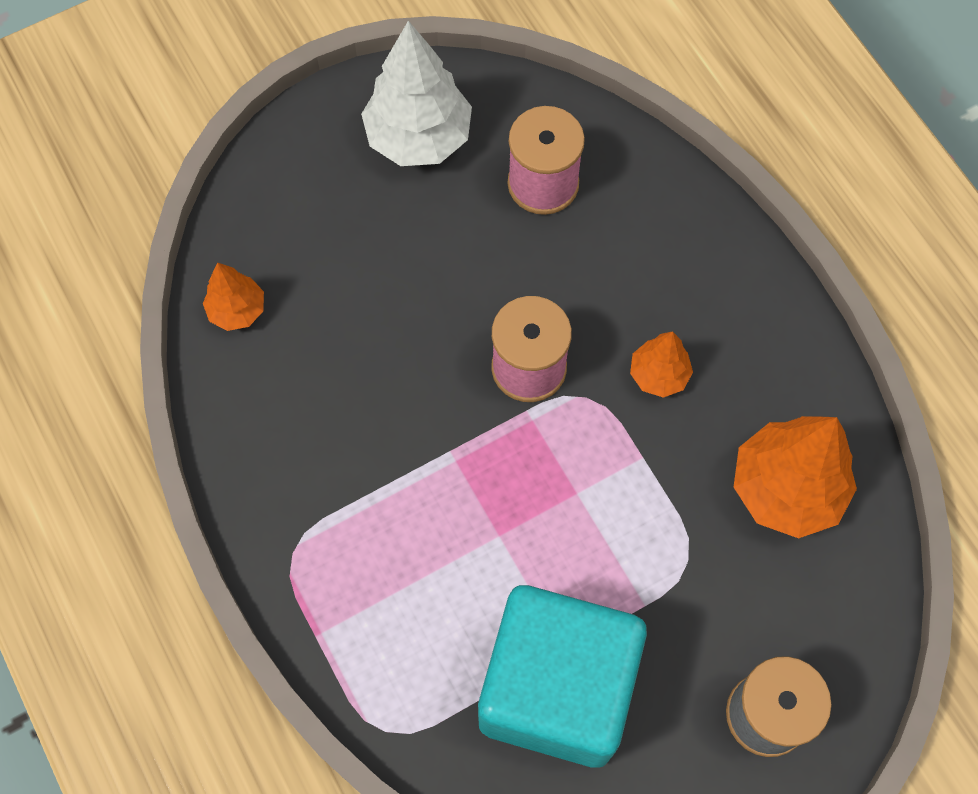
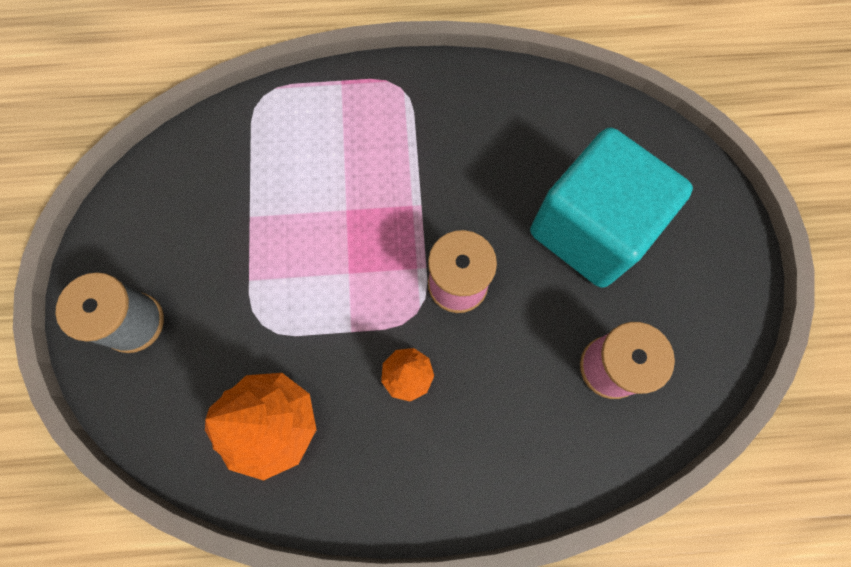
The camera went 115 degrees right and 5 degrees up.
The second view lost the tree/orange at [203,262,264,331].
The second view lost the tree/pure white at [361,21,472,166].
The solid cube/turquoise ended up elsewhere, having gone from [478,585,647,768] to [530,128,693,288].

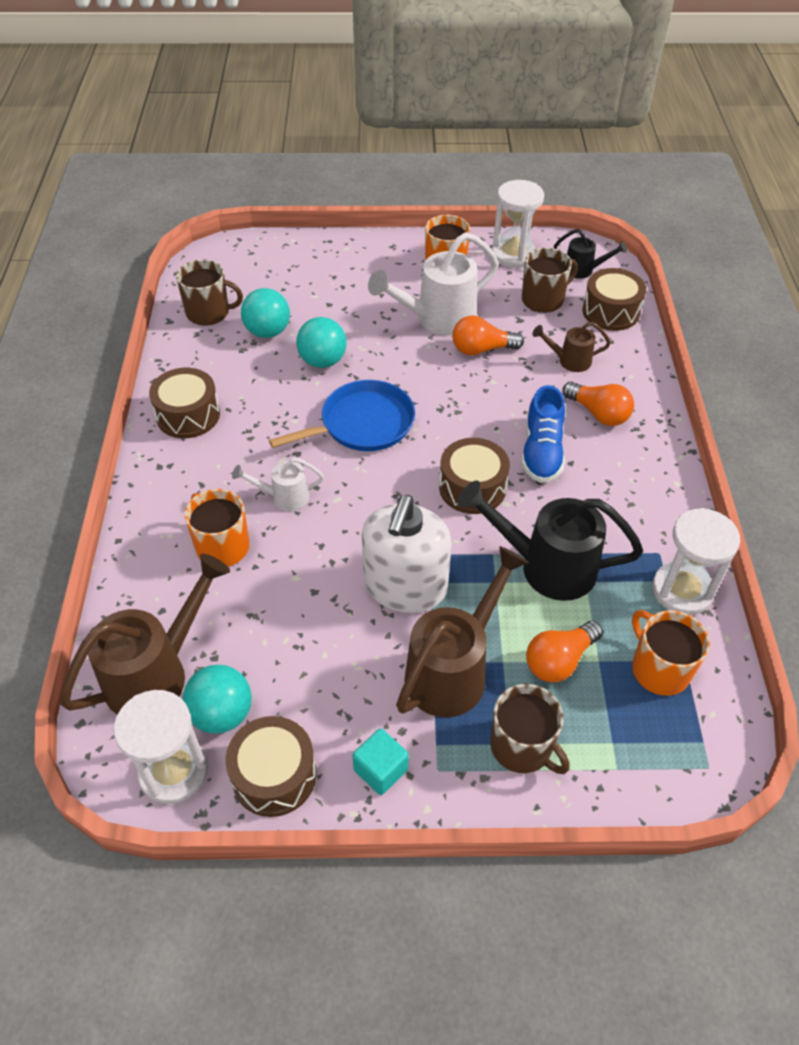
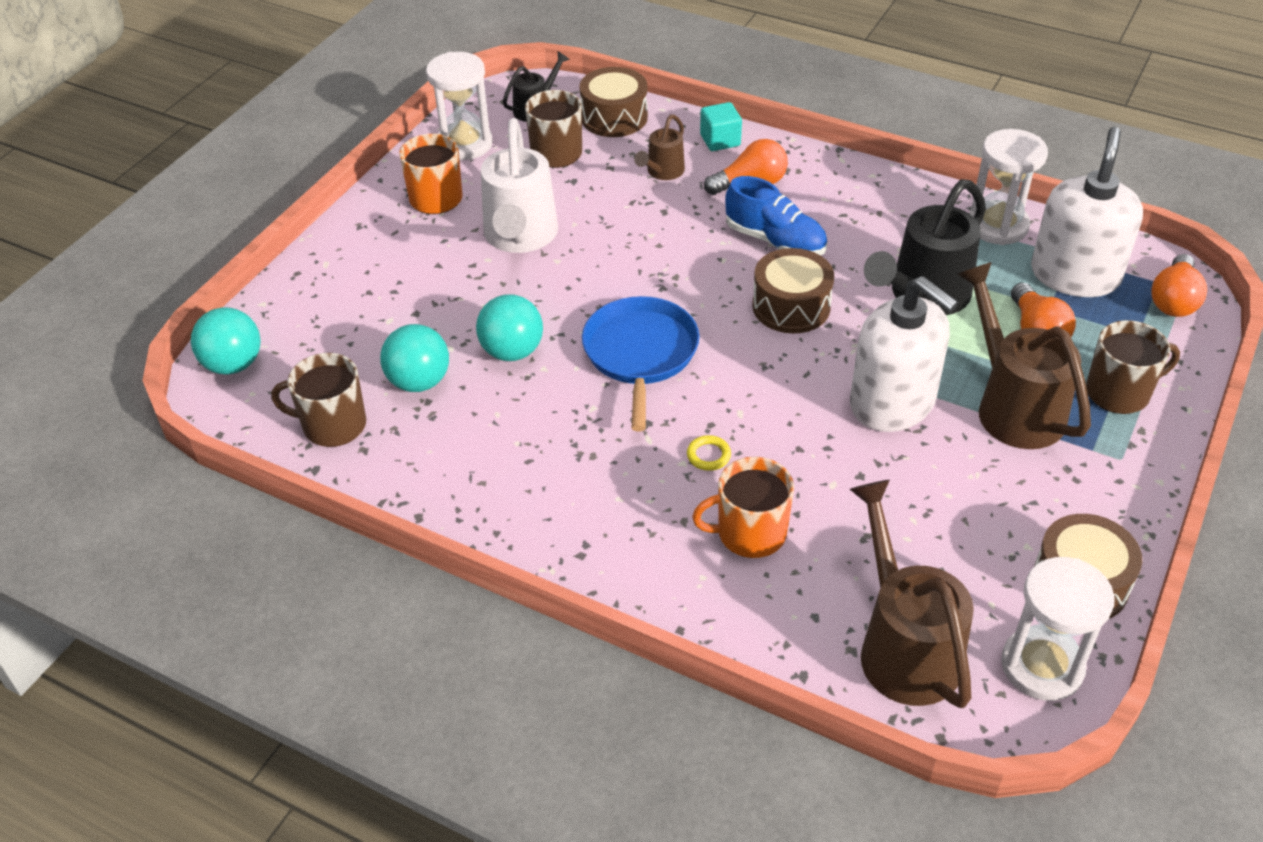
The camera went 60 degrees left and 5 degrees down.
The second view lost the snare drum/dark brown at [149,368,220,438].
The coffee mug/dark brown at [176,260,243,326] ended up facing another way, 120 degrees counterclockwise from before.
The sphere/turquoise ended up elsewhere, having gone from [183,665,252,734] to [191,307,261,375].
Where the sprinkling can/pure white stood at [232,458,324,511], the ring/bright yellow came to stand at [687,435,731,471].
The solid cube/turquoise ended up elsewhere, having gone from [352,728,409,795] to [700,102,742,151].
The lightbulb/orange ended up elsewhere, having gone from [452,315,524,356] to [1151,254,1207,317].
Where the coffee mug/orange stood at [632,610,710,696], the soap dispenser/pure white came to stand at [1031,127,1143,297].

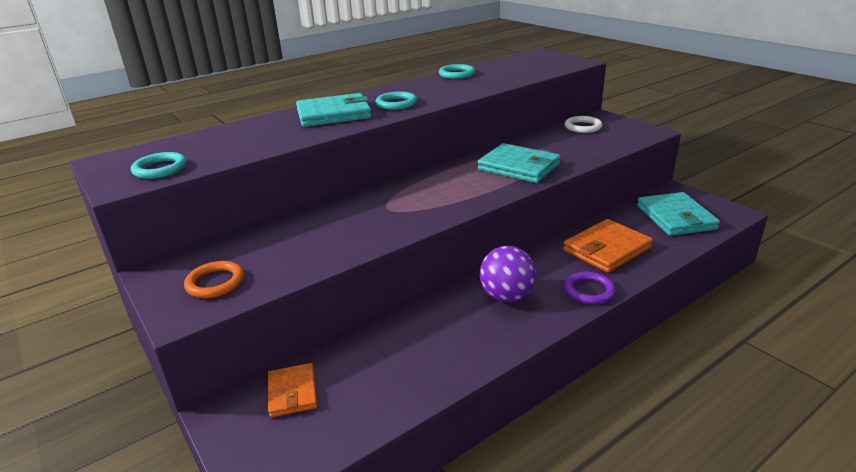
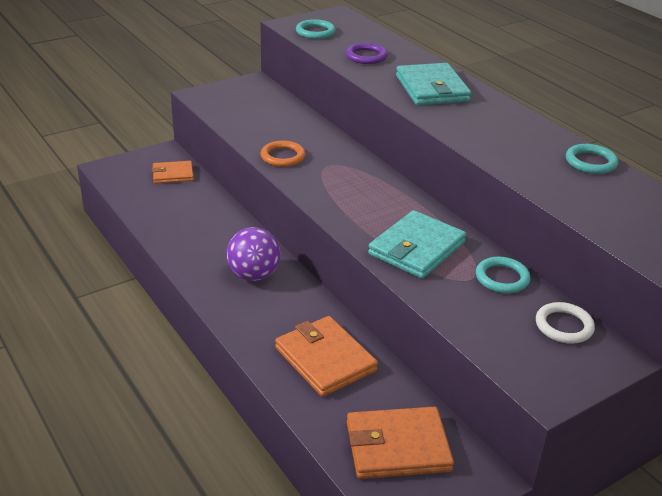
The camera went 90 degrees right and 5 degrees up.
The ring/orange ended up elsewhere, having gone from [184,261,244,298] to [261,141,305,167].
The ring/turquoise ended up elsewhere, having gone from [375,91,417,110] to [476,257,531,293].
The ring/royal purple ended up elsewhere, having gone from [564,271,616,304] to [346,43,388,64].
What was the wallet/turquoise at [637,192,720,236] turned into the wallet/orange at [347,407,454,479].

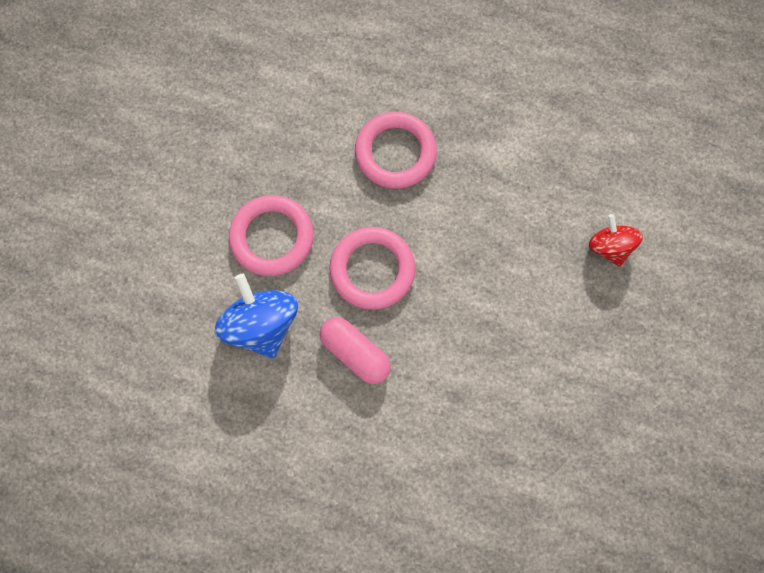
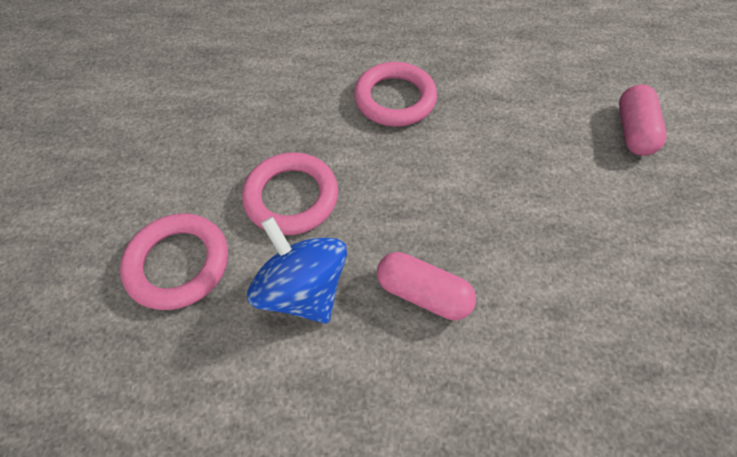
The camera went 15 degrees left and 15 degrees down.
The ring/rosy ended up elsewhere, having gone from [329,227,415,310] to [120,213,228,310].
Where the toy top/red stood at [589,214,643,267], the pill shape/rosy came to stand at [619,84,666,156].

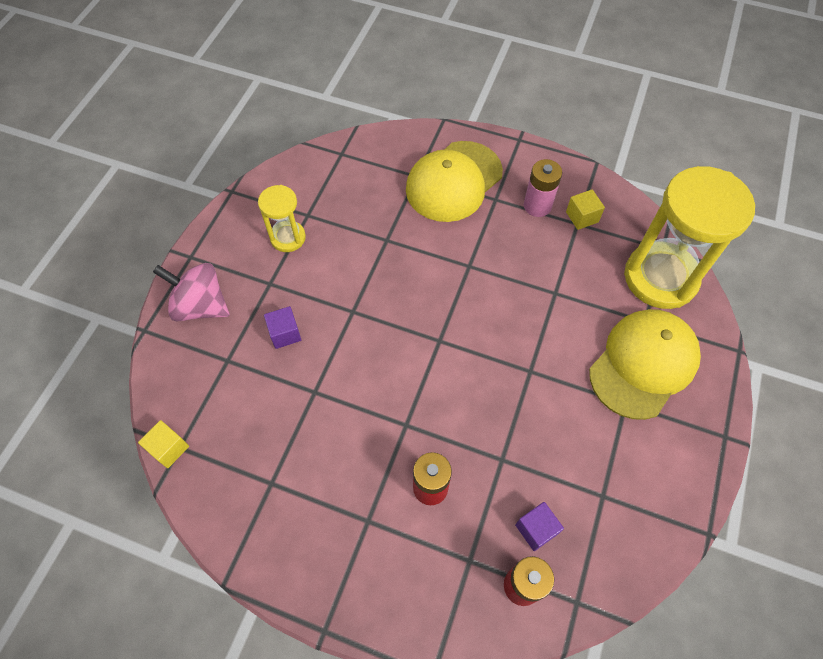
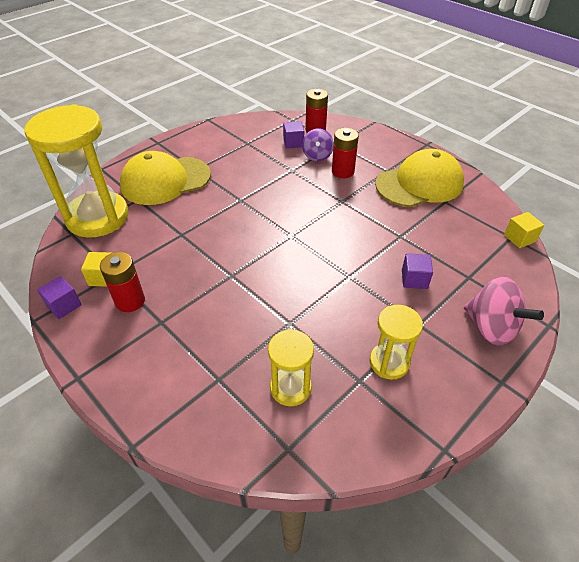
The camera went 155 degrees left and 15 degrees down.
The peaked cap/bright yellow ended up elsewhere, having gone from [406,141,503,222] to [375,149,464,207].
What was the power cell/rosy at [524,159,562,217] turned into the power cell/red at [100,252,145,312].
The second view gained the solid cube/royal purple at [37,276,82,319].
The second view gained the sand timer/bright yellow at [268,329,314,406].
The second view gained the toy top/royal purple at [302,128,334,161].

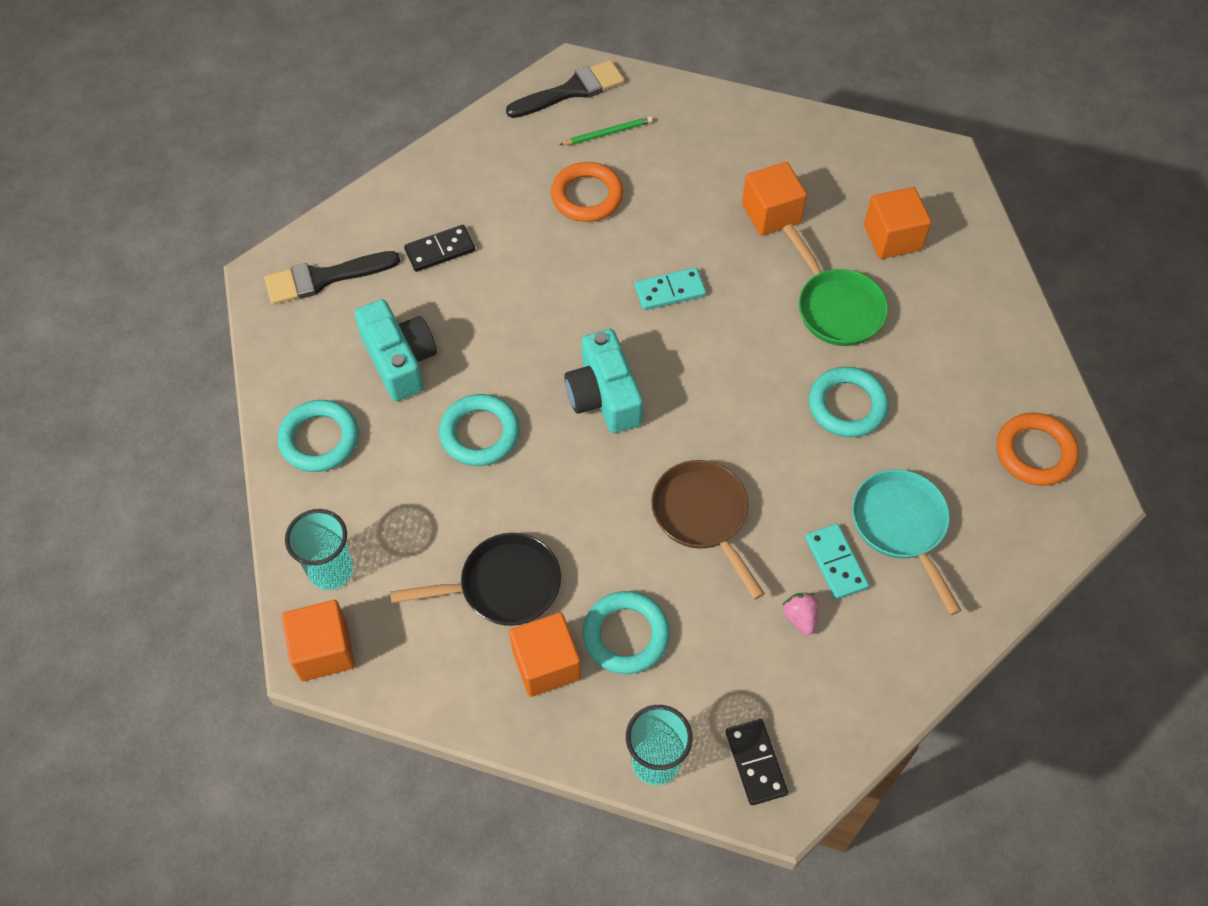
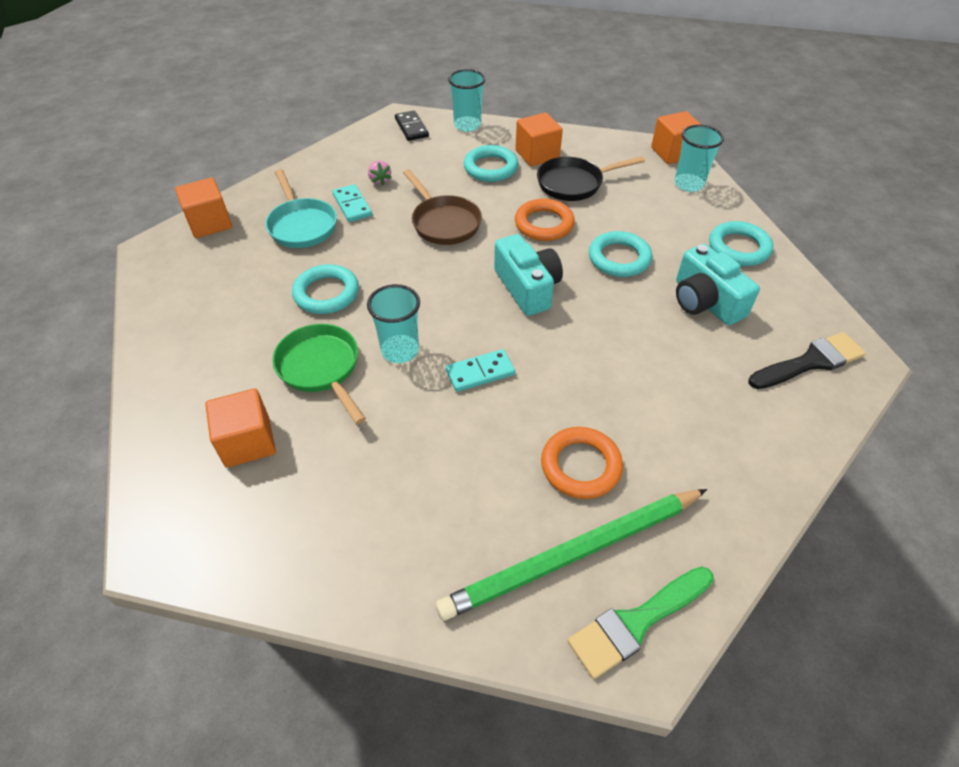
The camera went 175 degrees right and 10 degrees down.
The second view lost the domino/jet-black at [404,225,475,272].
What was the paintbrush/jet-black at [506,60,625,118] turned into the paintbrush/leaf-green at [568,566,714,679].
The size of the wooden pencil/leaf-green at [560,116,653,145] changed by a factor of 2.46.
The solid cube/orange ended up elsewhere, having gone from [742,162,807,236] to [175,178,232,238].
The ring/orange ended up elsewhere, having gone from [997,413,1079,486] to [515,199,575,241].
The second view gained the cup/turquoise at [367,284,420,363].

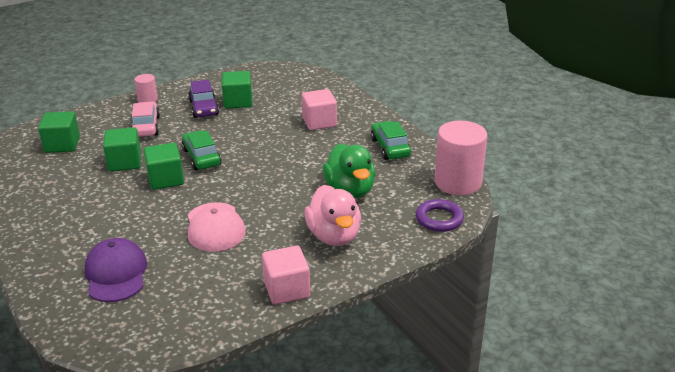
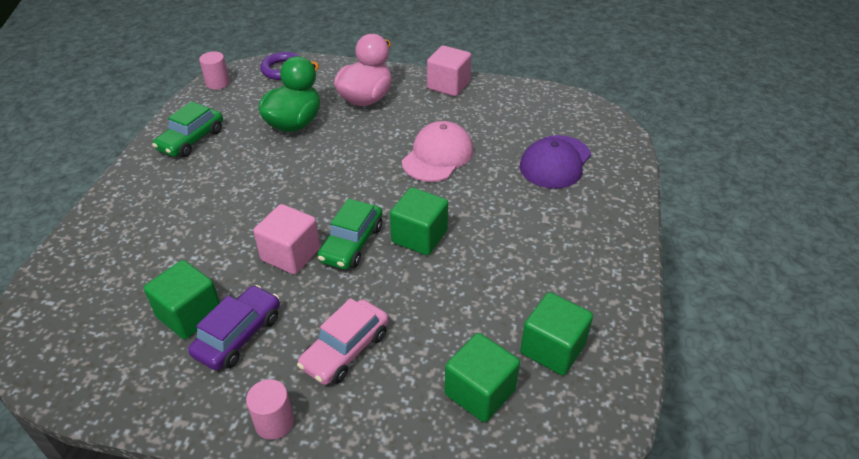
The camera went 135 degrees left and 10 degrees up.
The solid cube/leaf-green ended up elsewhere, having gone from [103,127,141,172] to [520,292,593,375].
The solid cube/rosy ended up elsewhere, having gone from [302,89,337,130] to [253,204,320,274].
The size of the cylinder/rosy at [435,120,488,195] changed by a factor of 0.49.

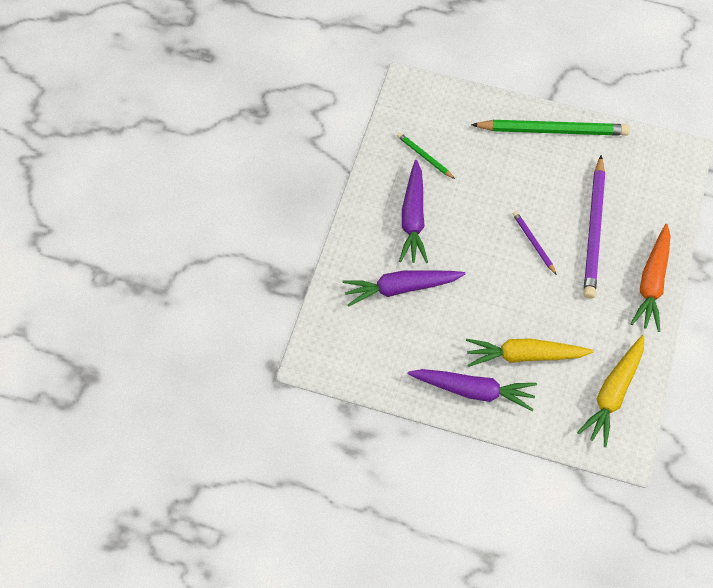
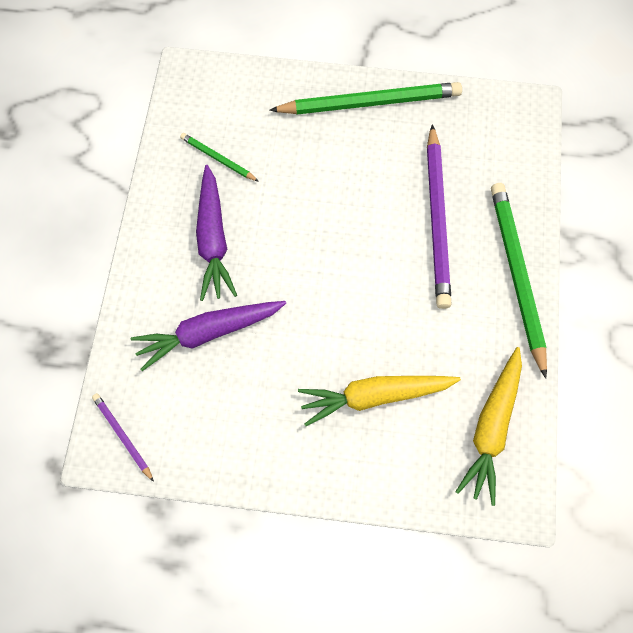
The camera went 10 degrees left and 5 degrees up.
The second view lost the toy carrot/royal purple at [408,369,537,411].
The wooden pencil/royal purple ended up elsewhere, having gone from [513,211,557,275] to [92,393,154,482].
Where the toy carrot/orange stood at [630,224,671,332], the wooden pencil/leaf-green came to stand at [491,183,547,379].

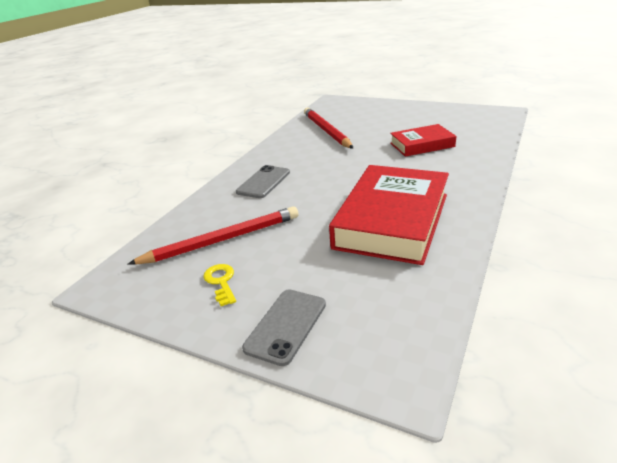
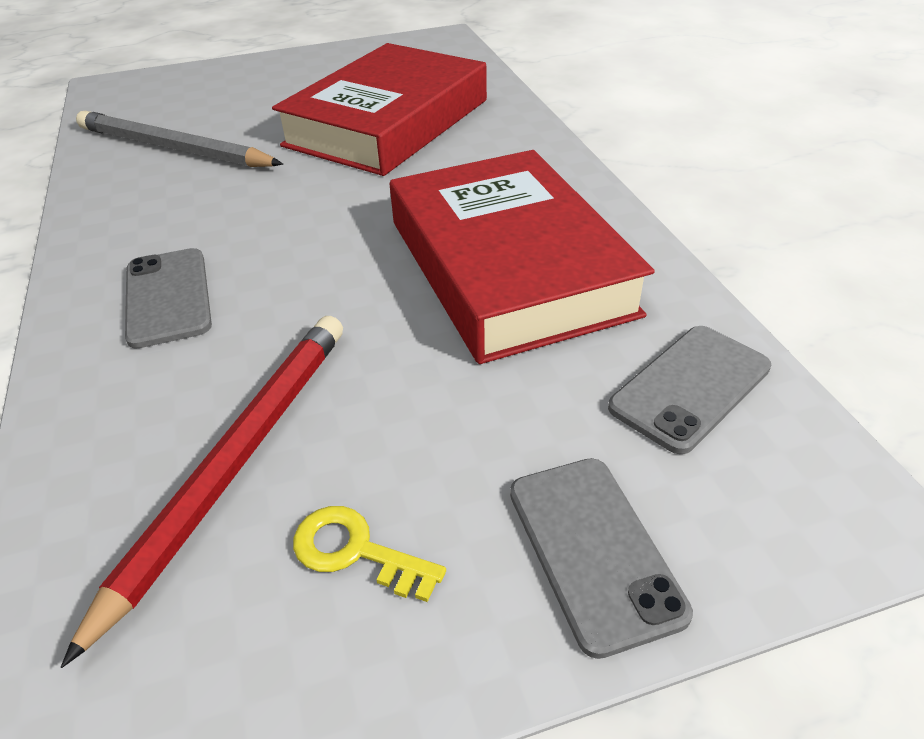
The camera went 45 degrees left and 10 degrees up.
What was the wooden pencil/red at [304,108,354,149] turned into the wooden pencil/grey at [76,111,283,167].
The size of the hardcover/red at [390,124,456,157] changed by a factor of 1.82.
The second view gained the mobile phone/grey at [608,326,771,454].

